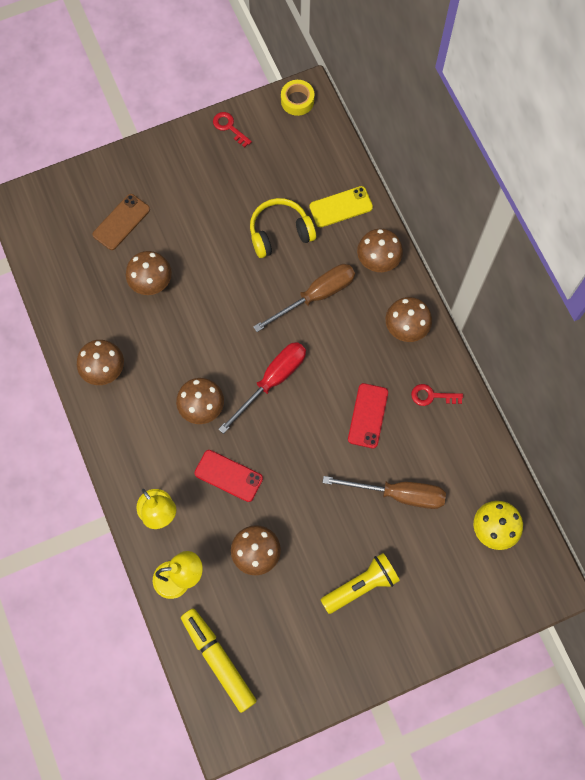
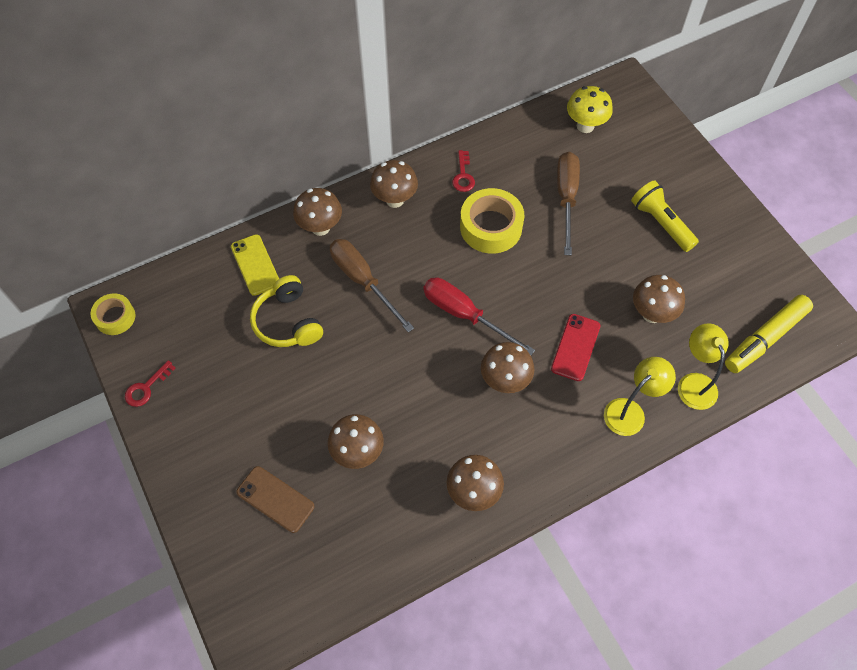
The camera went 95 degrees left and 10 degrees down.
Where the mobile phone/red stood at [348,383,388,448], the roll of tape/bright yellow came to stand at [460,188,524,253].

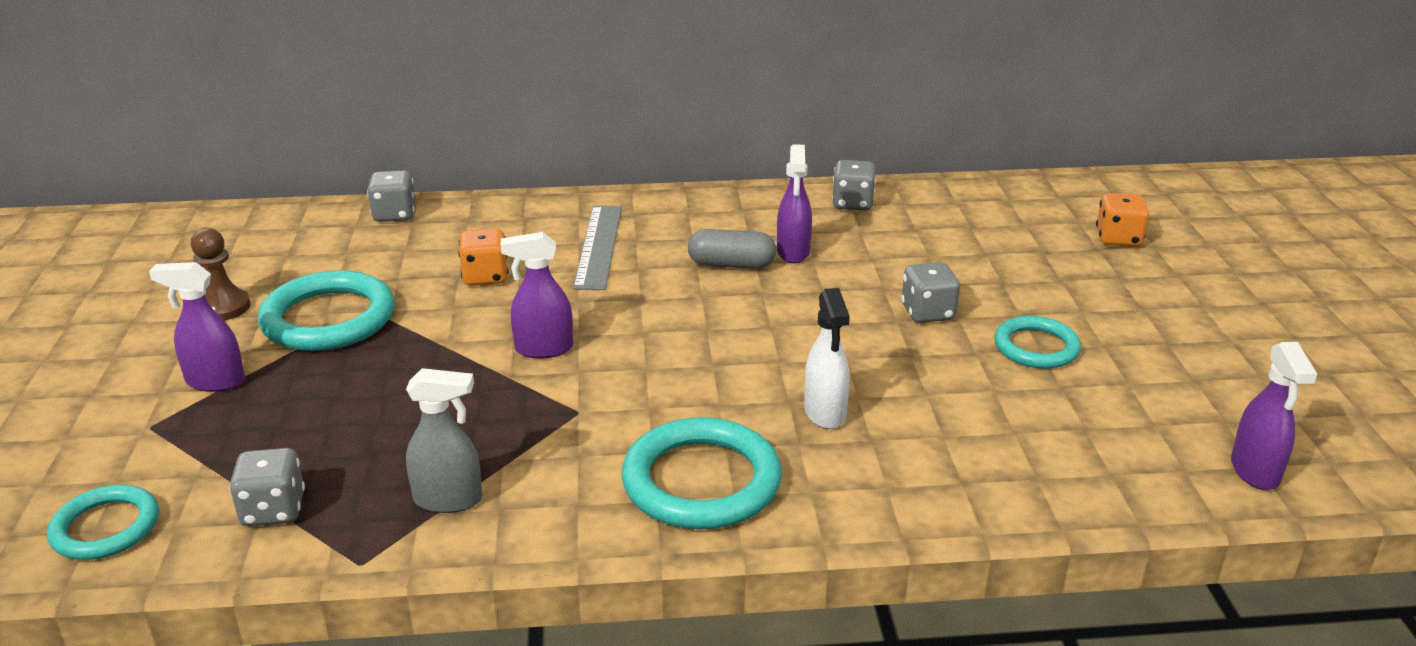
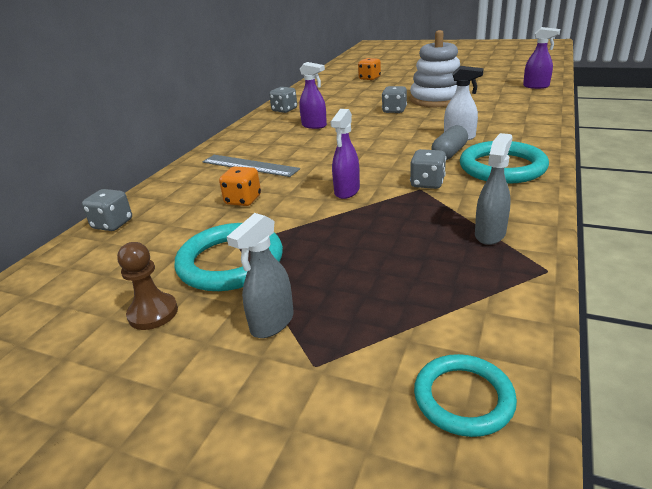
The camera went 60 degrees left and 0 degrees up.
What was the sprayer/royal purple at [149,262,245,392] turned into the sprayer/grey at [227,213,294,338].
The dice/grey ended up elsewhere, having gone from [229,448,305,526] to [410,149,446,189].
The pill shape/grey ended up elsewhere, having gone from [688,229,776,269] to [431,125,468,160].
Where the ring/turquoise stood at [994,316,1081,369], the stacking toy/pure white came to stand at [410,30,460,107].

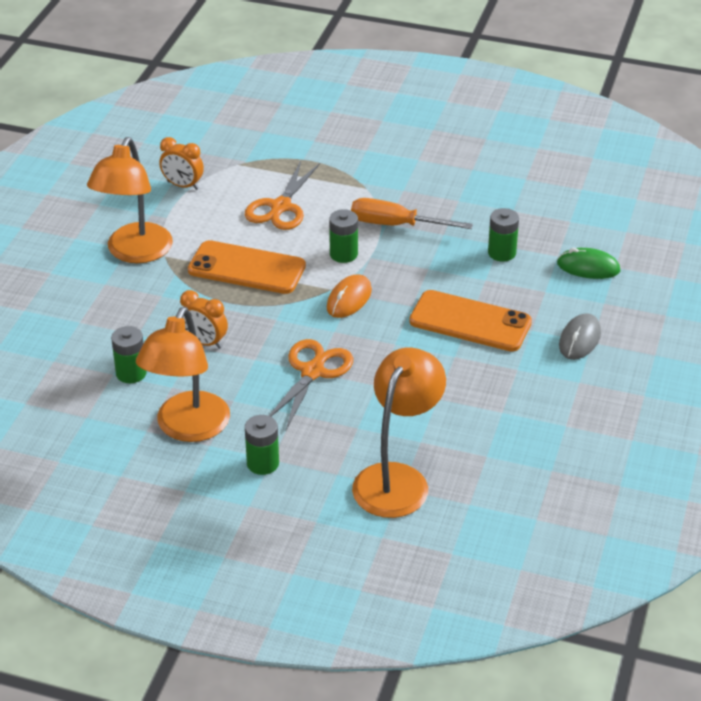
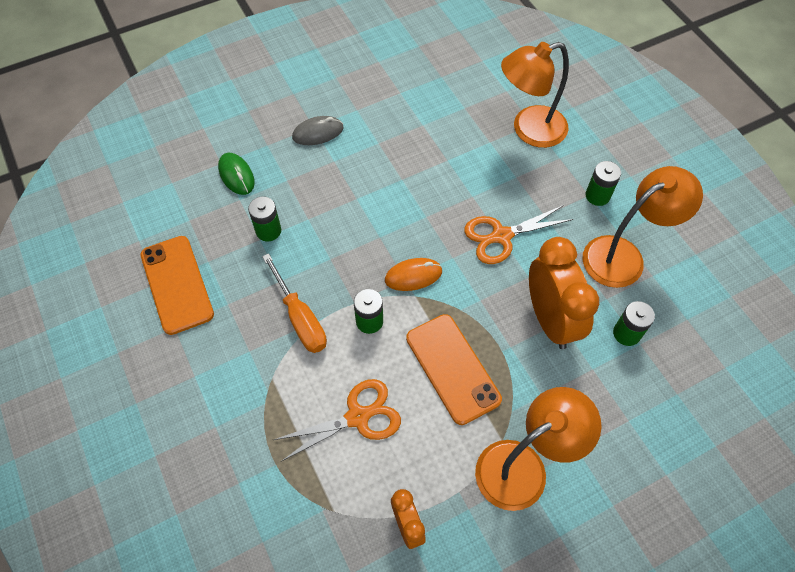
The camera went 135 degrees left and 20 degrees up.
The size of the clock/orange at [180,290,228,349] changed by a factor of 1.91.
The mobile phone/orange ended up elsewhere, having gone from [409,290,532,351] to [141,236,214,335].

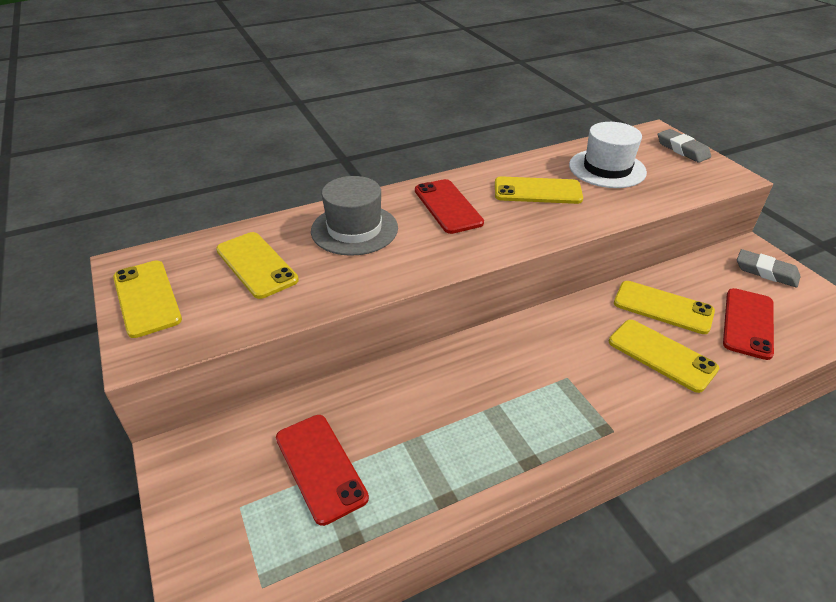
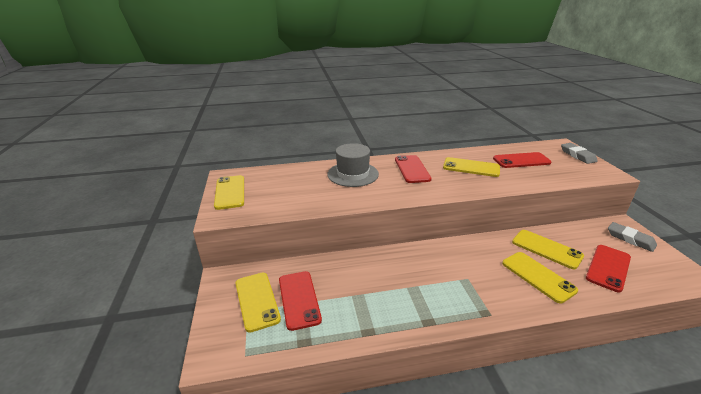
The camera went 15 degrees right and 10 degrees down.
The mobile phone/bright yellow ended up elsewhere, having gone from [216,232,299,299] to [235,273,281,333].
Where the tall hat/pure white stood at [569,122,647,188], the mobile phone/red came to stand at [493,152,552,168].

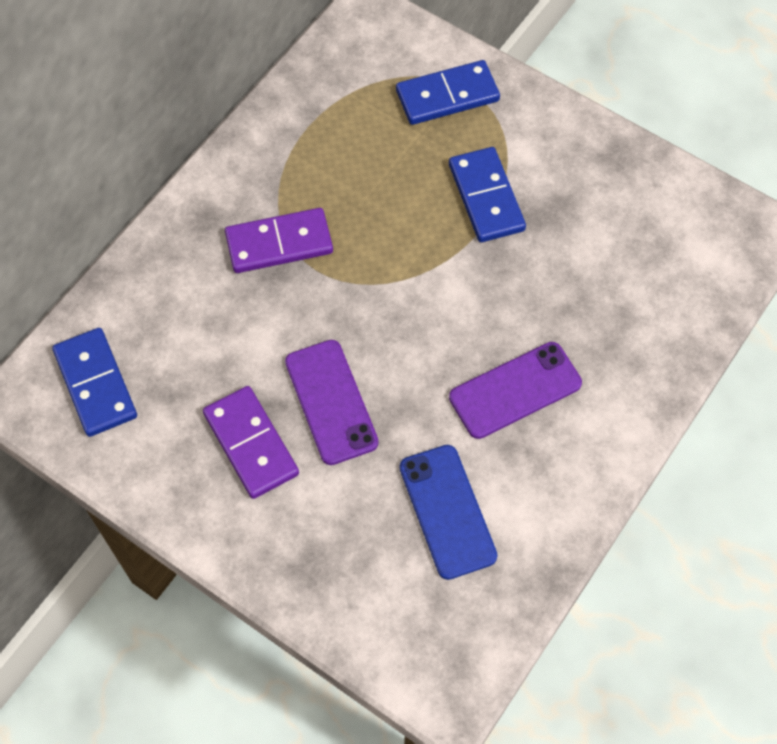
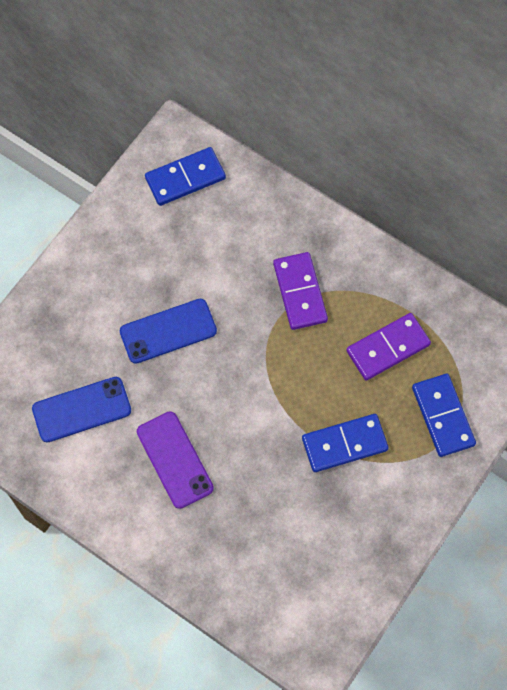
The camera went 90 degrees right and 5 degrees up.
The domino/royal purple ended up elsewhere, having gone from [203,386,299,499] to [346,313,431,381].
What was the mobile phone/royal purple at [285,340,379,465] turned into the mobile phone/blue at [120,299,217,364].

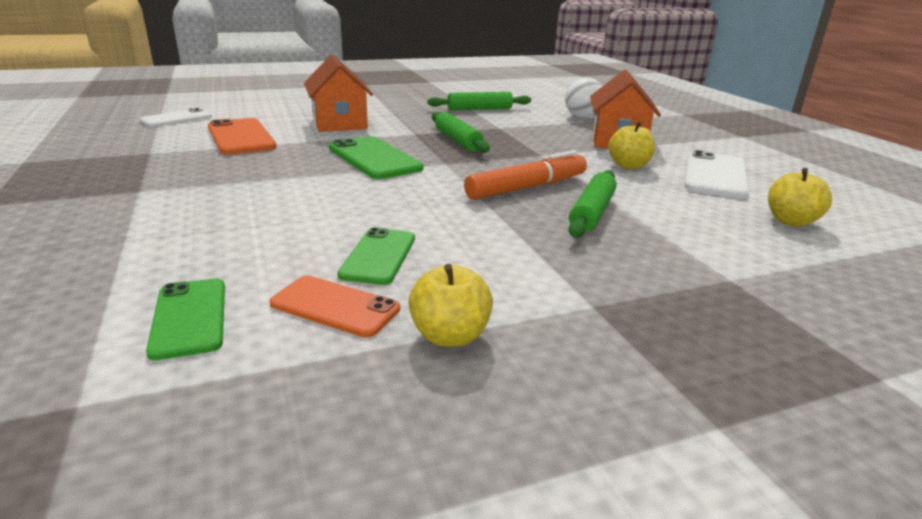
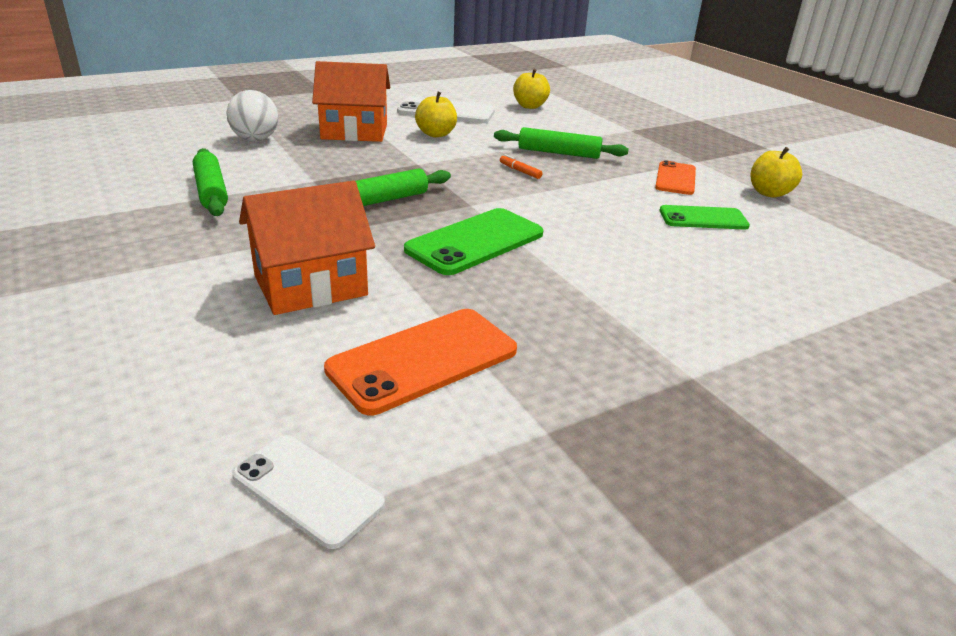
The camera went 100 degrees left and 5 degrees up.
The second view lost the mobile phone/leaf-green at [146,278,225,360].
The mobile phone/orange ended up elsewhere, having gone from [270,275,400,338] to [655,160,696,195].
The size of the felt pen/orange at [464,150,587,200] changed by a factor of 0.41.

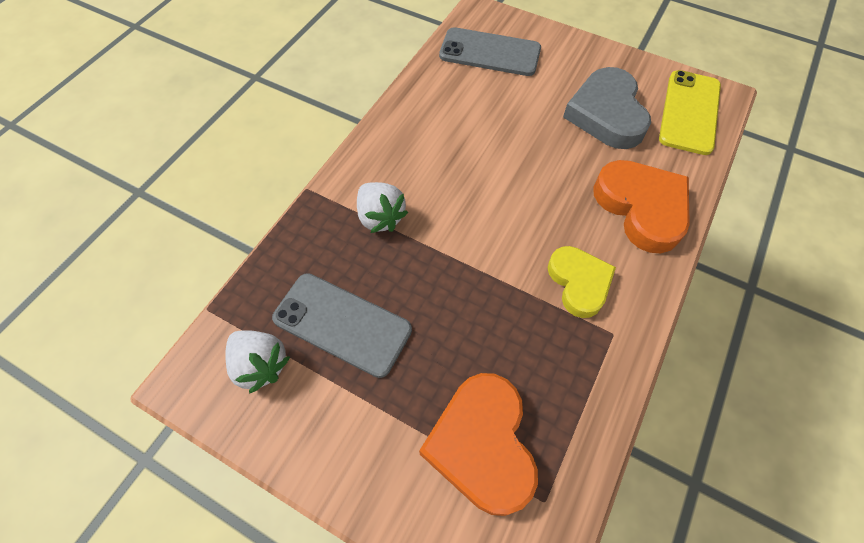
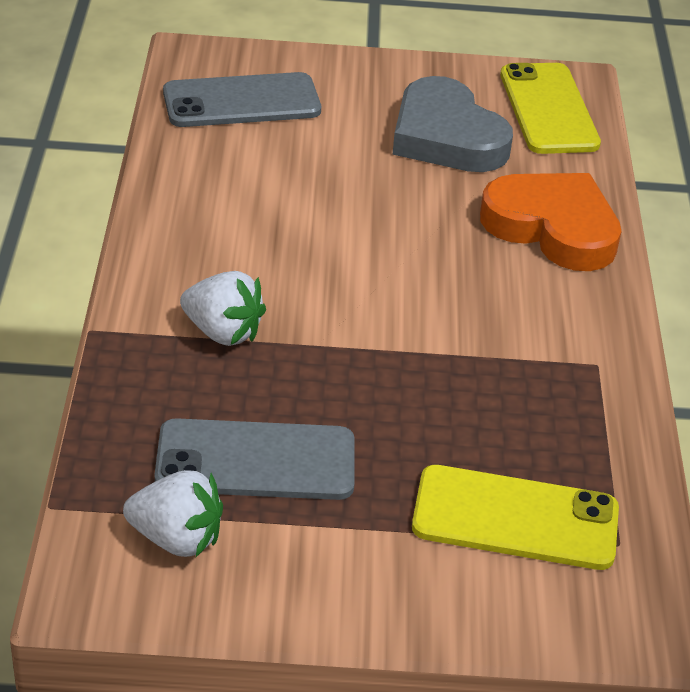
The camera went 30 degrees left and 20 degrees down.
Where the heart shape/orange stood at [419,373,538,516], the mobile phone/bright yellow came to stand at [412,465,619,570].
The second view lost the heart shape/bright yellow at [548,246,616,318].

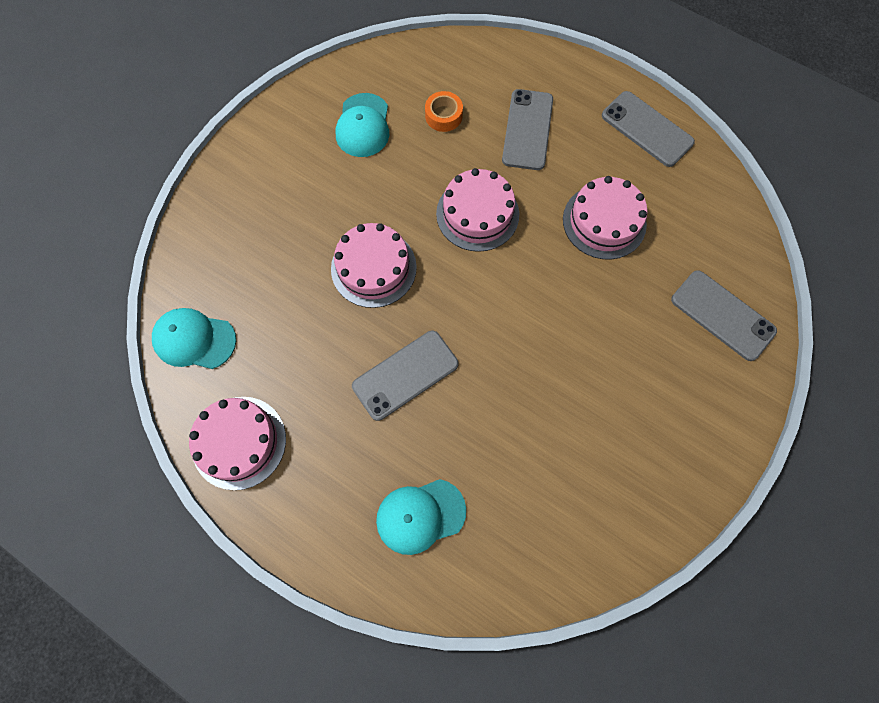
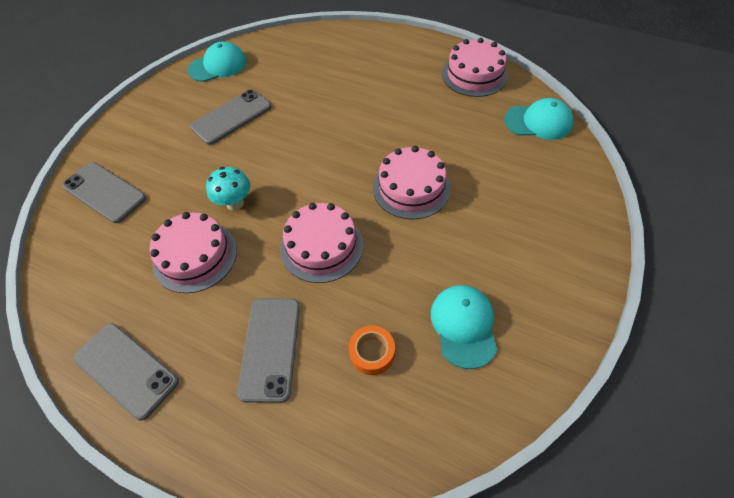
The camera went 175 degrees right and 15 degrees down.
The mobile phone/grey ended up elsewhere, having gone from [352,331,458,421] to [190,89,271,145].
The peaked cap/turquoise ended up elsewhere, having gone from [376,479,466,555] to [187,42,247,82].
The second view gained the fungus/turquoise at [206,167,250,211].

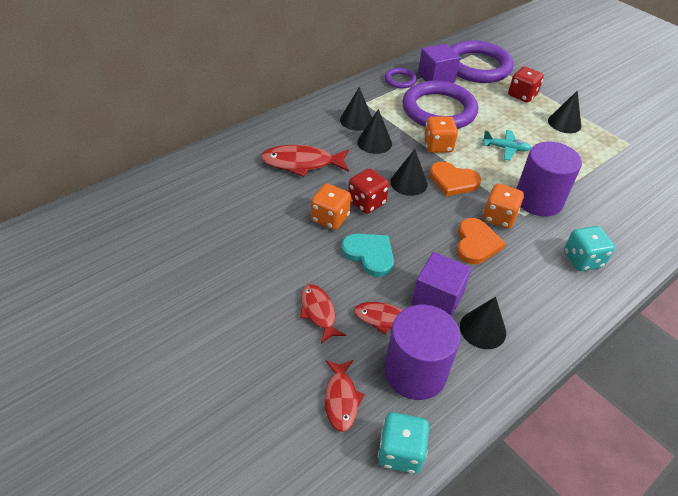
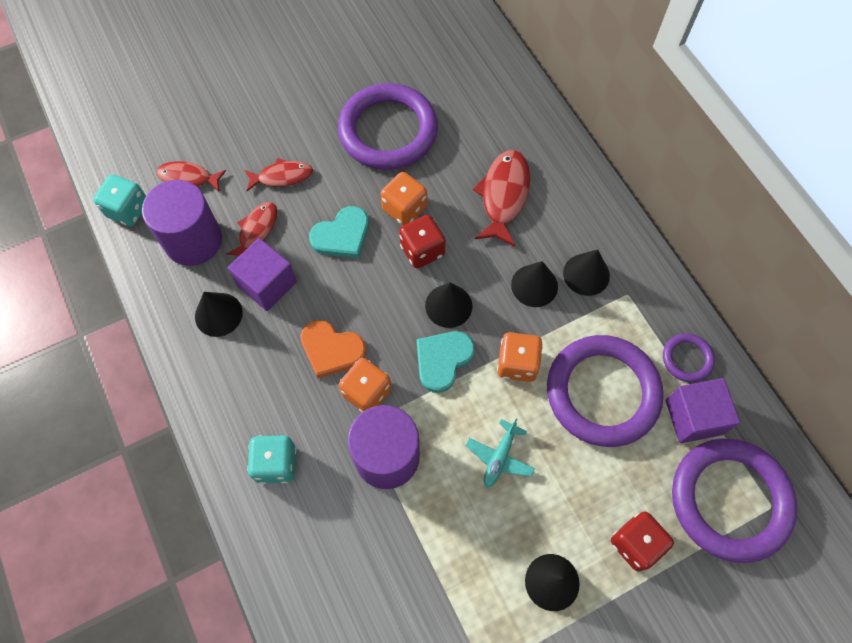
The camera went 105 degrees right and 20 degrees up.
What was the heart shape/orange at [429,161,481,196] turned into the heart shape/turquoise at [417,331,475,393].
The second view gained the ring/royal purple at [338,83,438,170].

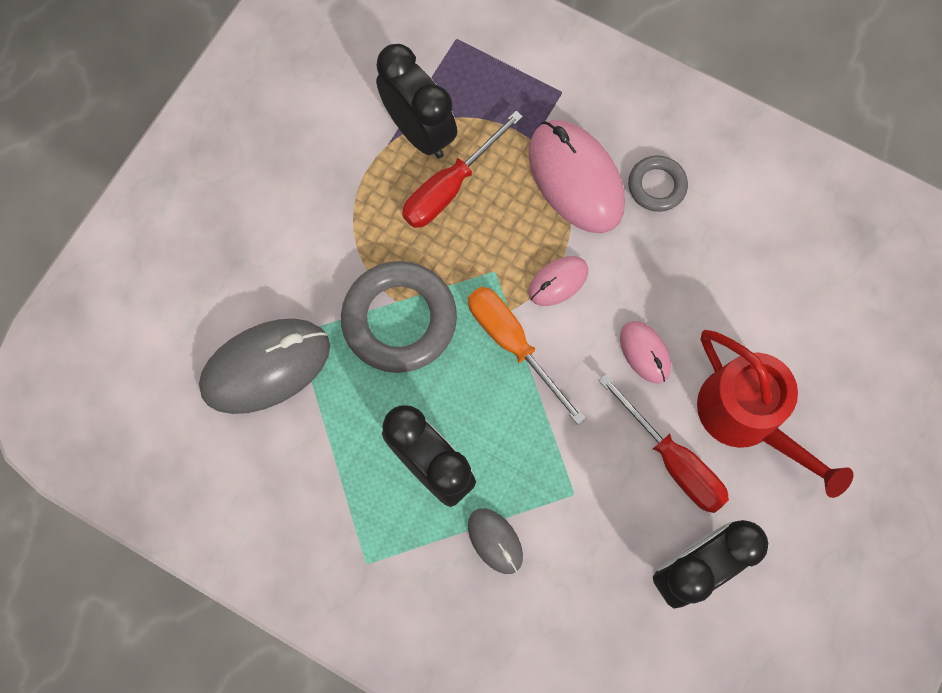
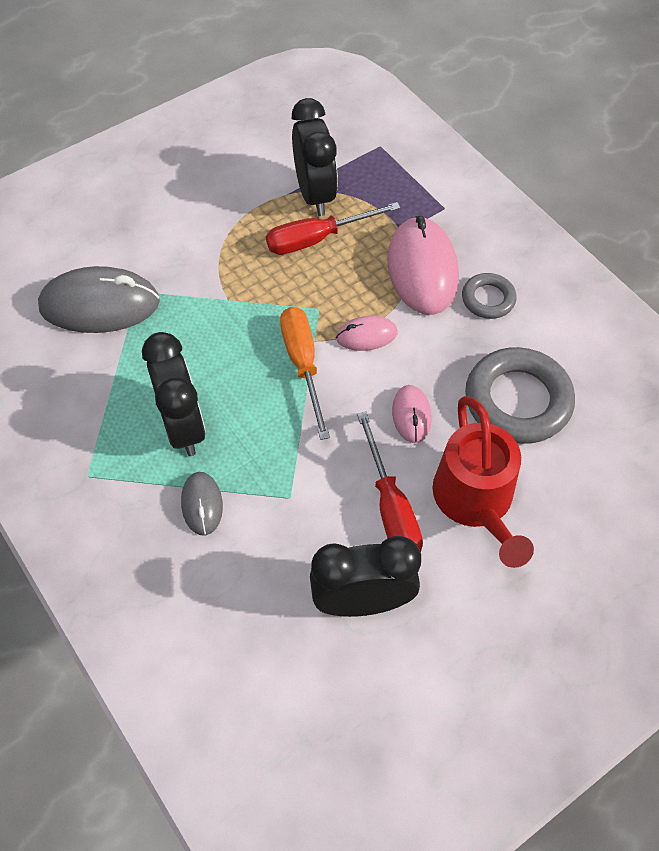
The camera went 25 degrees right and 15 degrees down.
The ring/grey ended up elsewhere, having gone from [341,261,457,373] to [465,347,575,444].

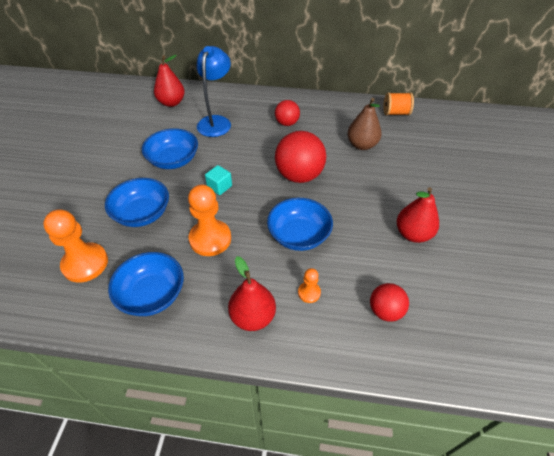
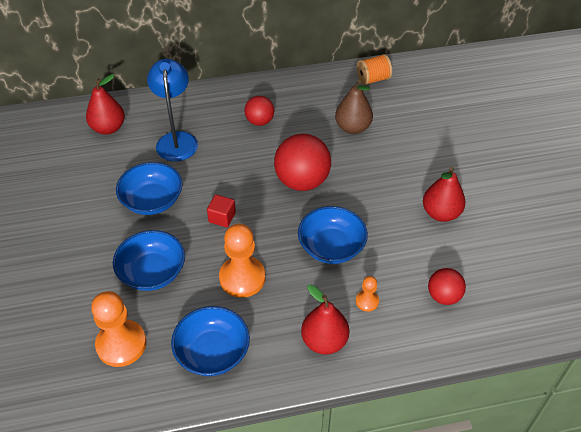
The camera went 20 degrees left and 0 degrees up.
What was the solid cube/turquoise at [205,165,232,195] turned into the solid cube/red at [207,195,236,227].

